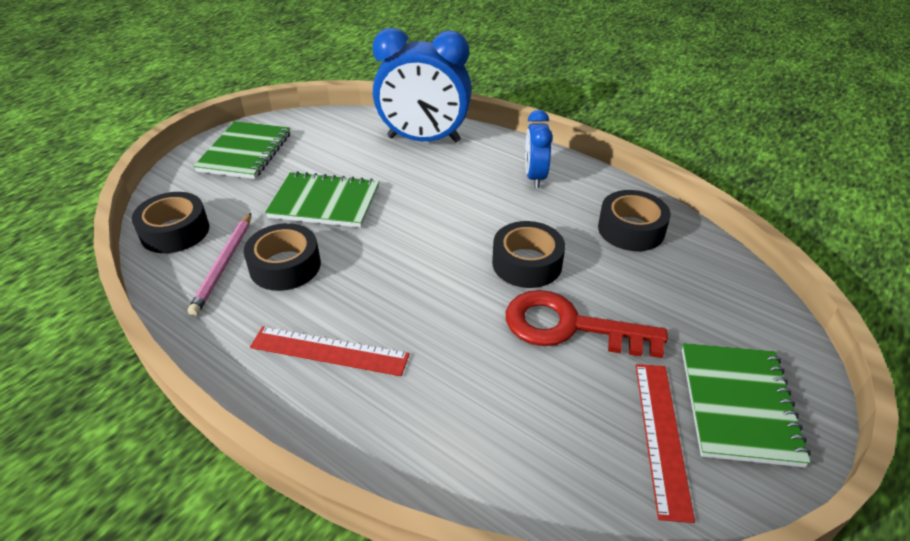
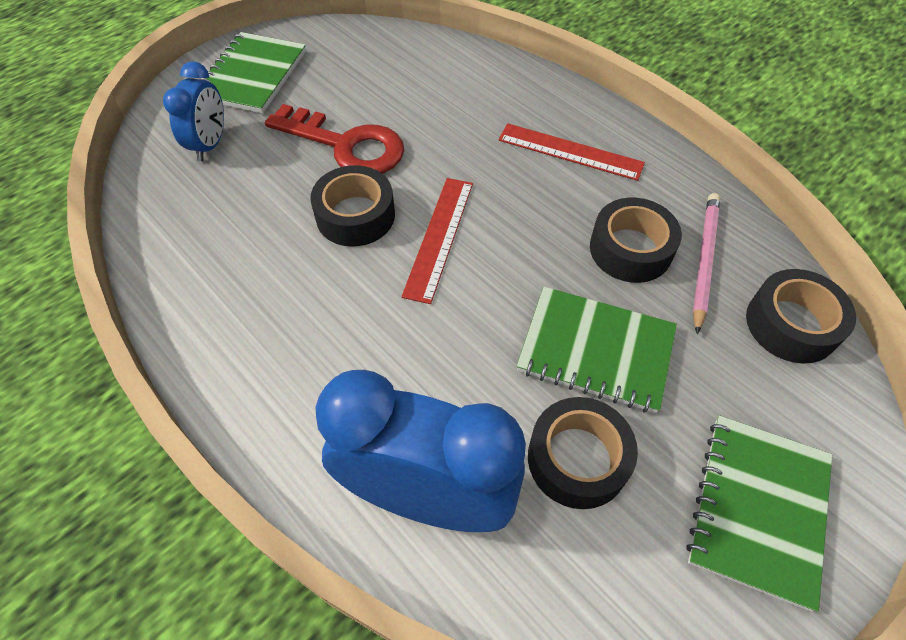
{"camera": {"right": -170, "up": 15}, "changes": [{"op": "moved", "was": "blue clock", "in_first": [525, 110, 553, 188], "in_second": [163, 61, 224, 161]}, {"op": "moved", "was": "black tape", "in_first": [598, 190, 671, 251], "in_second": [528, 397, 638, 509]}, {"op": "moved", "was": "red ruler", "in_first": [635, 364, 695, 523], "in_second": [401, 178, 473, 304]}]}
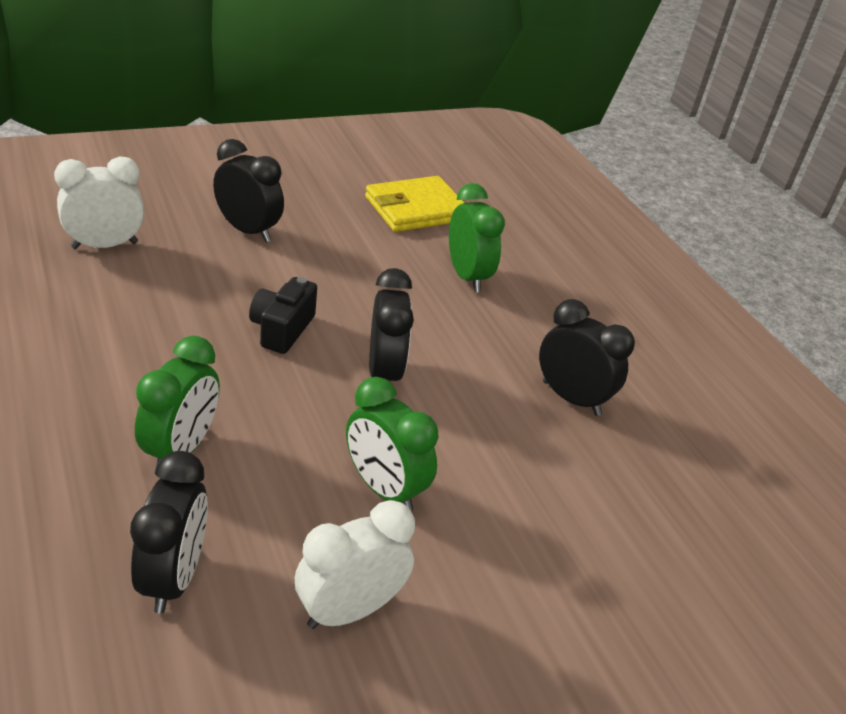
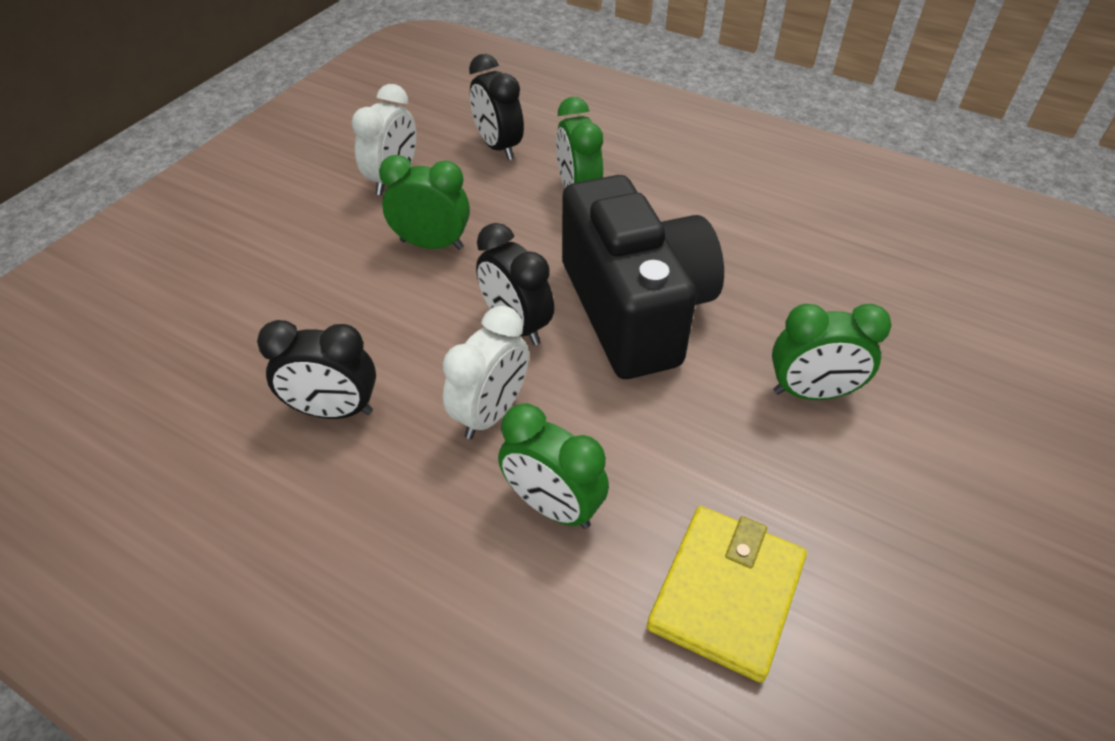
{"camera": {"right": 150, "up": 10}, "changes": [{"op": "moved", "was": "white clock", "in_first": [54, 156, 144, 249], "in_second": [442, 306, 529, 439]}, {"op": "recoloured", "was": "black clock", "now": "green clock", "in_first": [213, 139, 284, 242], "in_second": [772, 304, 892, 400]}, {"op": "resized", "was": "black camera", "in_first": [249, 277, 317, 354], "in_second": [562, 175, 724, 379], "ratio": 2.35}]}
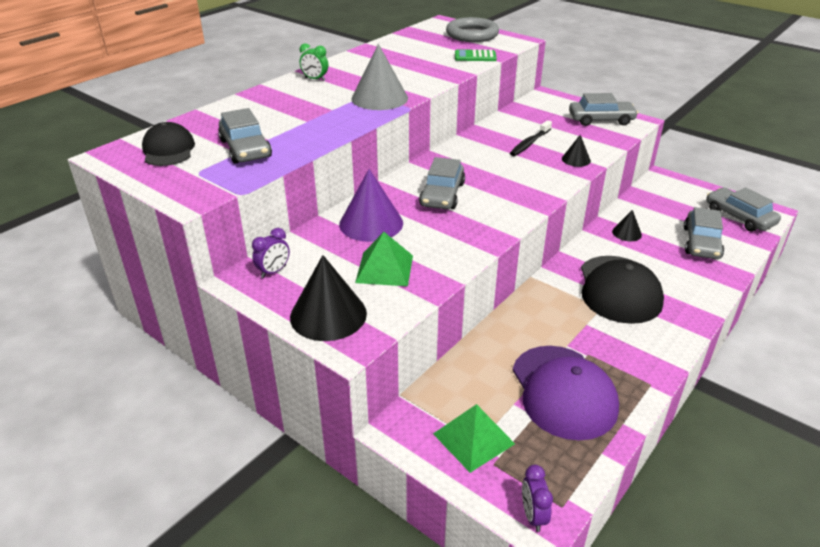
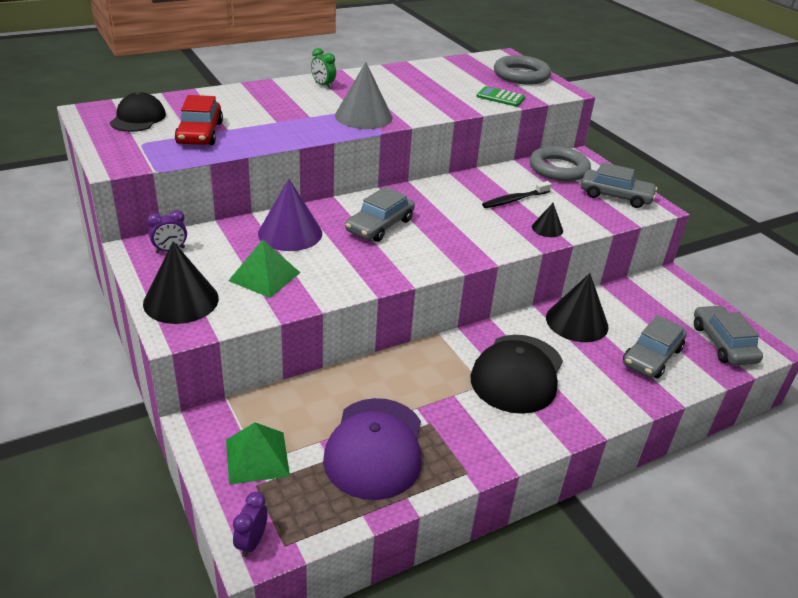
{"camera": {"right": 20, "up": 0}, "changes": [{"op": "recoloured", "was": "grey car", "now": "red car", "in_first": [218, 108, 272, 164], "in_second": [175, 95, 223, 145]}, {"op": "resized", "was": "black cone", "in_first": [612, 210, 642, 241], "in_second": [546, 273, 608, 342], "ratio": 1.94}, {"op": "added", "now": "grey ring", "in_second": [529, 146, 591, 181]}]}
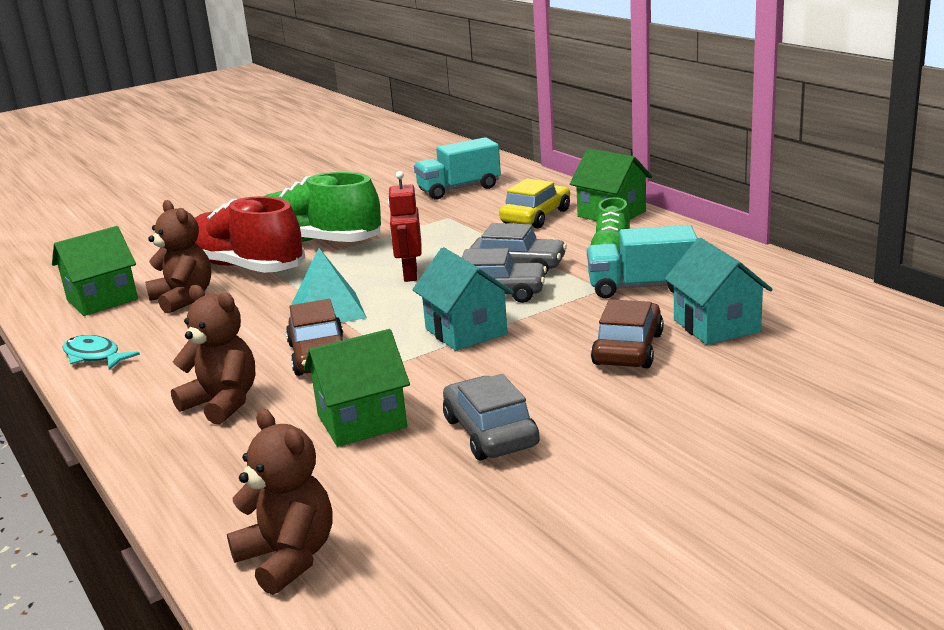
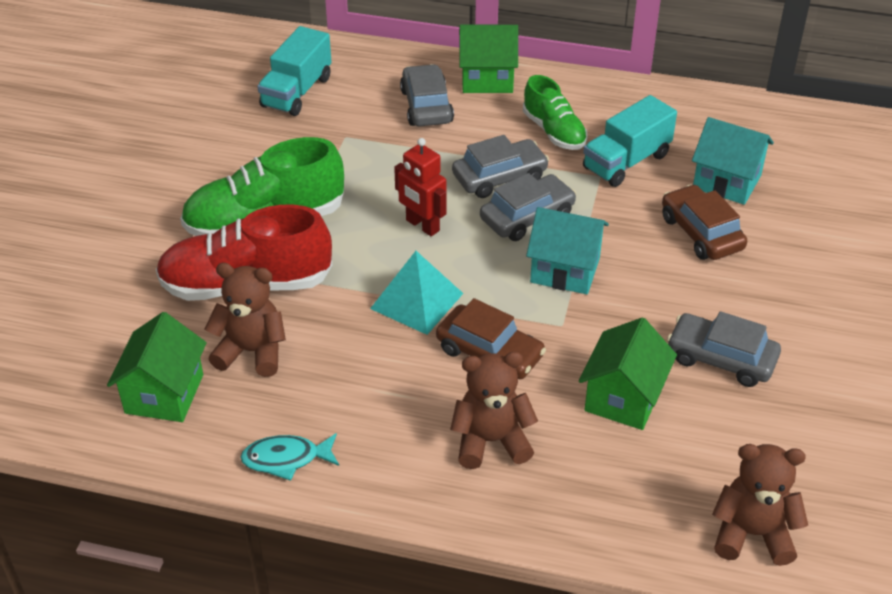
{"camera": {"right": -45, "up": 20}, "changes": [{"op": "recoloured", "was": "yellow car", "now": "grey car", "in_first": [499, 179, 570, 228], "in_second": [400, 64, 454, 126]}]}
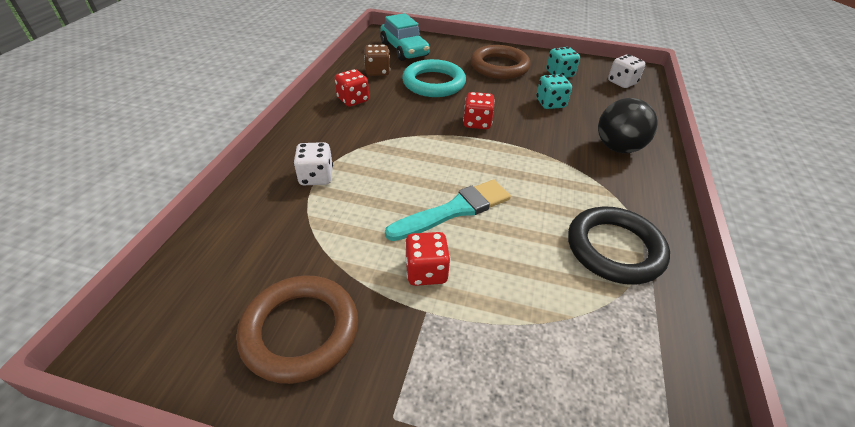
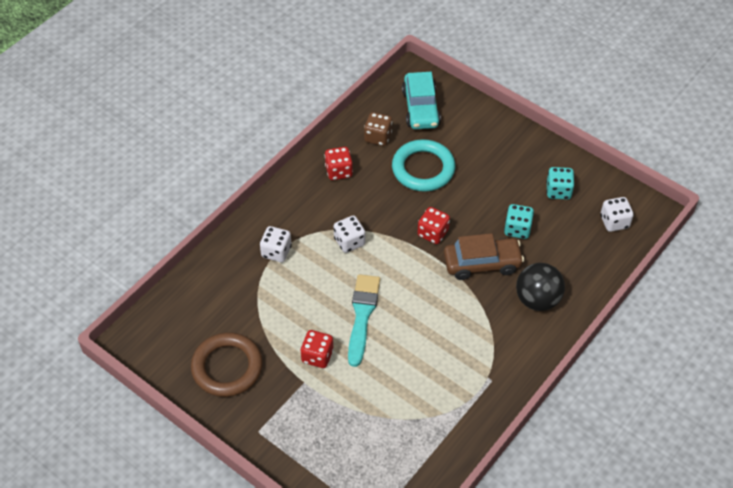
{"camera": {"right": 25, "up": 10}, "changes": [{"op": "turned", "was": "turquoise brush", "in_first": [385, 179, 511, 241], "in_second": [348, 274, 380, 367], "clockwise": -75}, {"op": "removed", "was": "brown ring", "in_first": [471, 45, 531, 79]}, {"op": "removed", "was": "black ring", "in_first": [568, 207, 670, 285]}, {"op": "added", "now": "white dice", "in_second": [334, 216, 365, 253]}, {"op": "added", "now": "brown car", "in_second": [444, 233, 524, 280]}]}
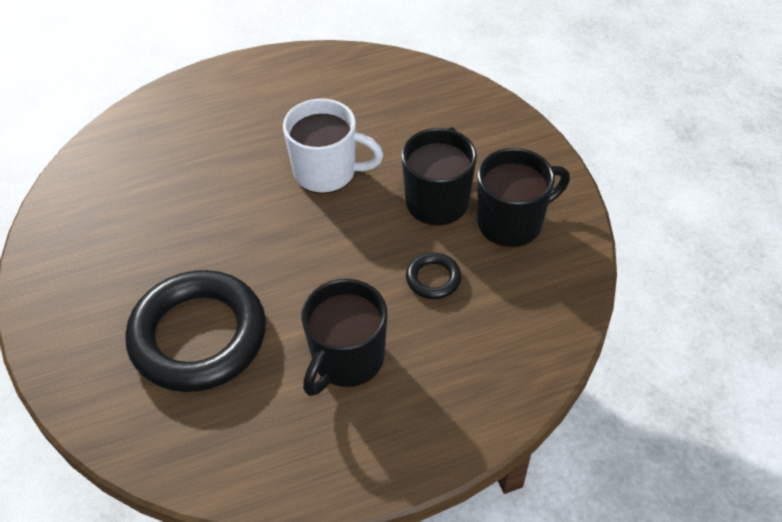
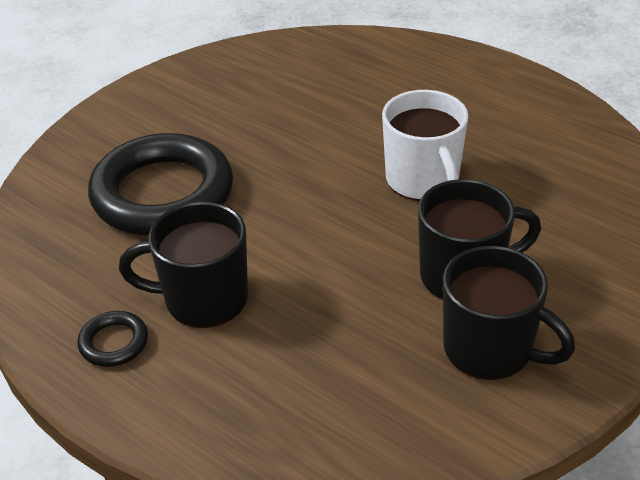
{"camera": {"right": 60, "up": -10}, "changes": [{"op": "moved", "was": "black ring", "in_first": [406, 252, 461, 299], "in_second": [77, 311, 148, 367]}]}
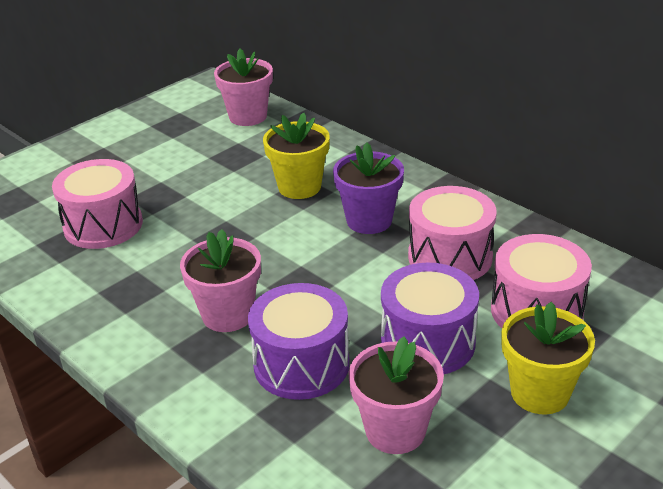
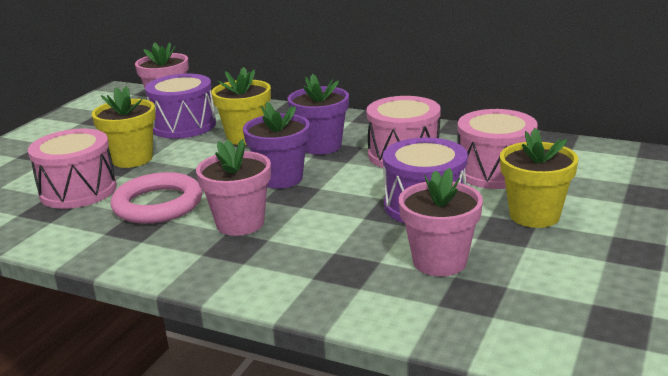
{"camera": {"right": -20, "up": -10}, "changes": [{"op": "moved", "was": "purple drum", "in_first": [248, 283, 350, 400], "in_second": [145, 74, 216, 139]}, {"op": "added", "now": "yellow flower pot", "in_second": [92, 86, 156, 168]}, {"op": "added", "now": "pink ring", "in_second": [110, 172, 202, 224]}, {"op": "added", "now": "purple flower pot", "in_second": [243, 102, 310, 189]}]}
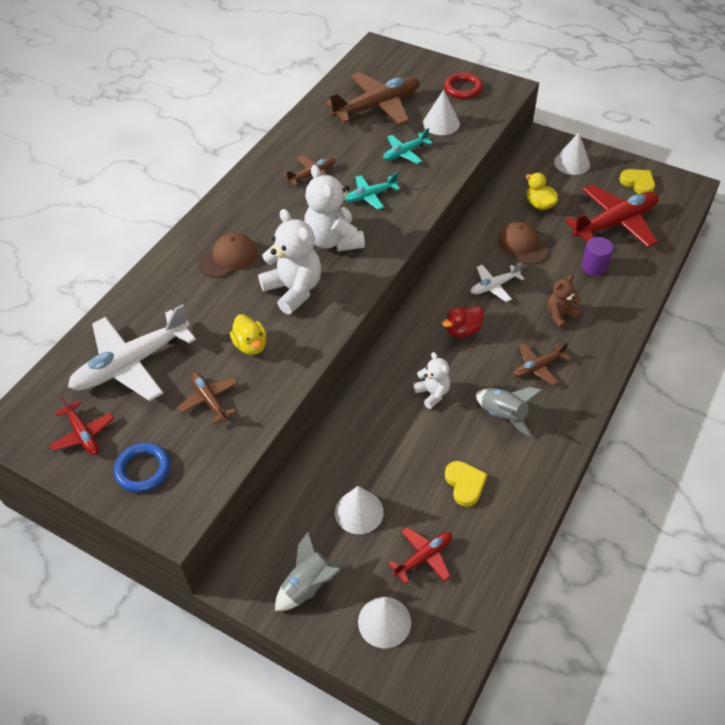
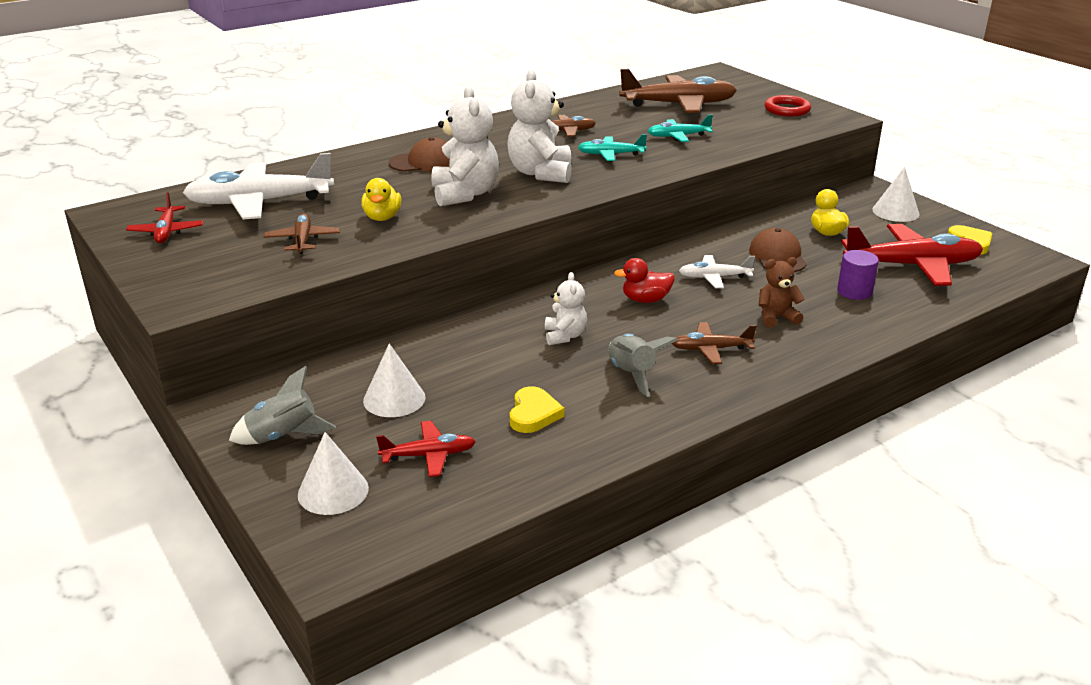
{"camera": {"right": 25, "up": -20}, "changes": [{"op": "removed", "was": "blue ring", "in_first": [114, 443, 170, 493]}, {"op": "removed", "was": "white cone", "in_first": [423, 90, 460, 135]}]}
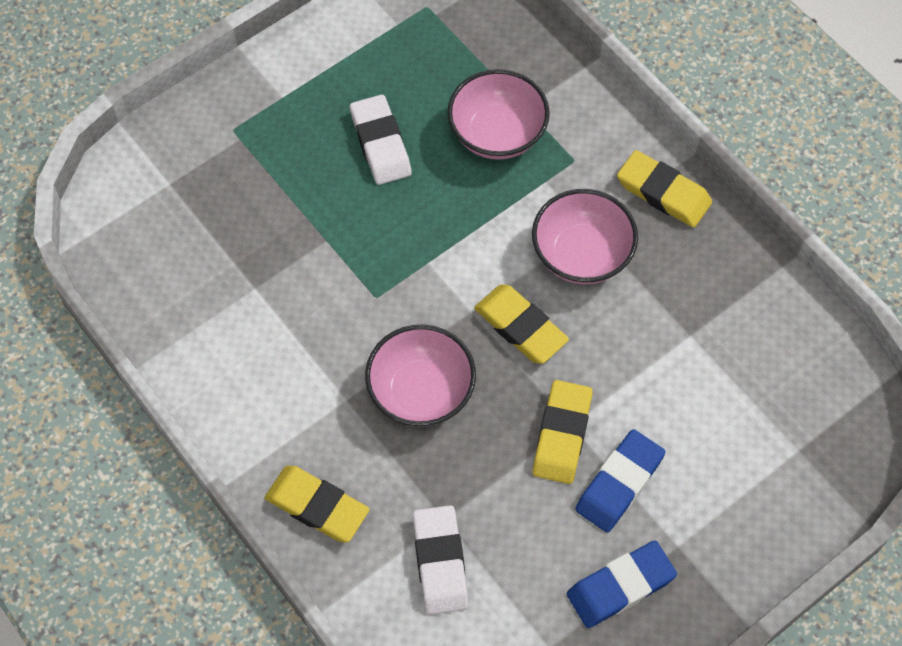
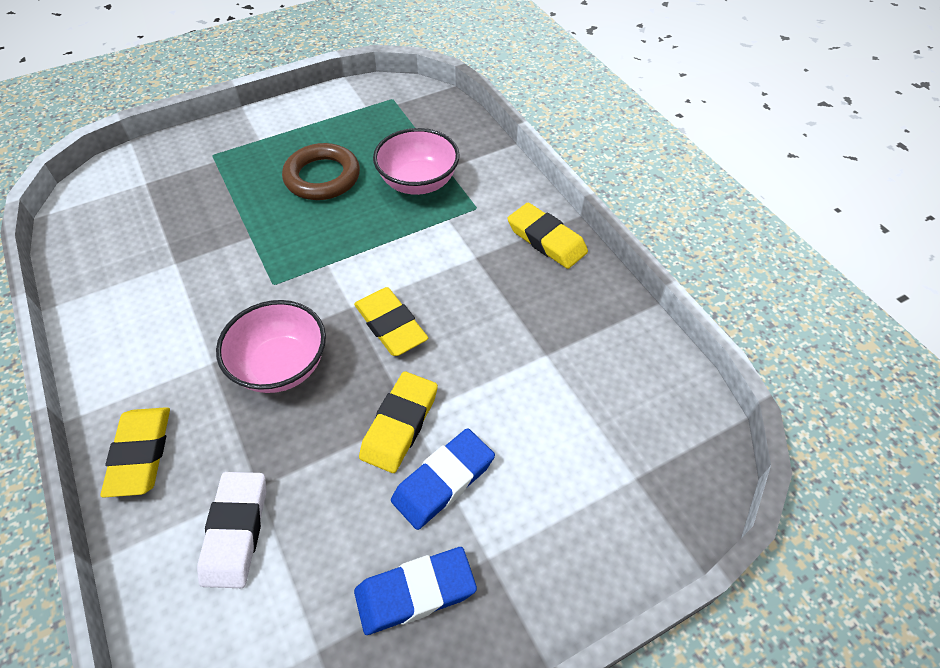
{"camera": {"right": 10, "up": -10}, "changes": [{"op": "turned", "was": "yellow eraser", "in_first": [265, 466, 370, 542], "in_second": [100, 407, 170, 498], "clockwise": 45}, {"op": "replaced", "was": "white eraser", "now": "brown ring", "in_first": [350, 95, 412, 185], "in_second": [282, 143, 360, 200]}, {"op": "removed", "was": "pink bowl", "in_first": [532, 189, 638, 284]}]}
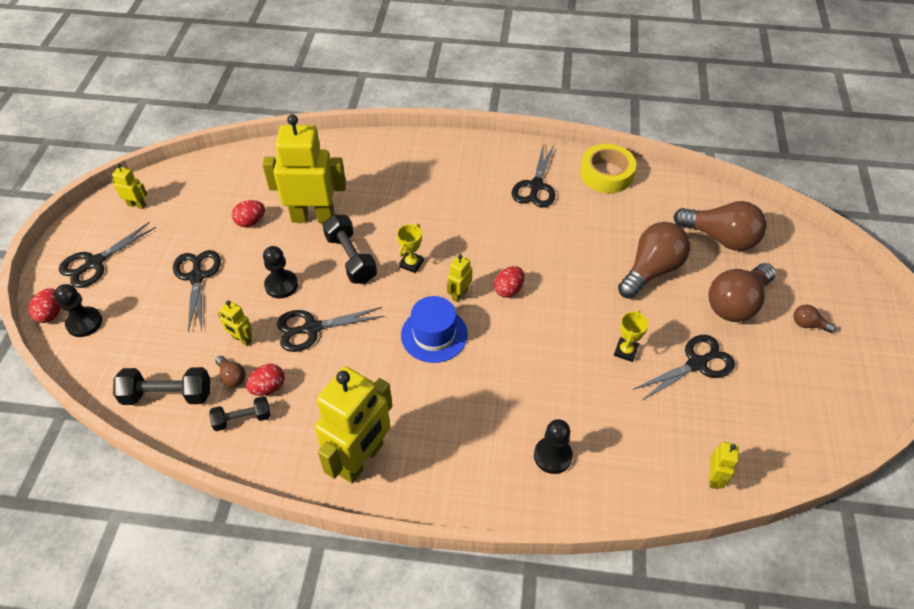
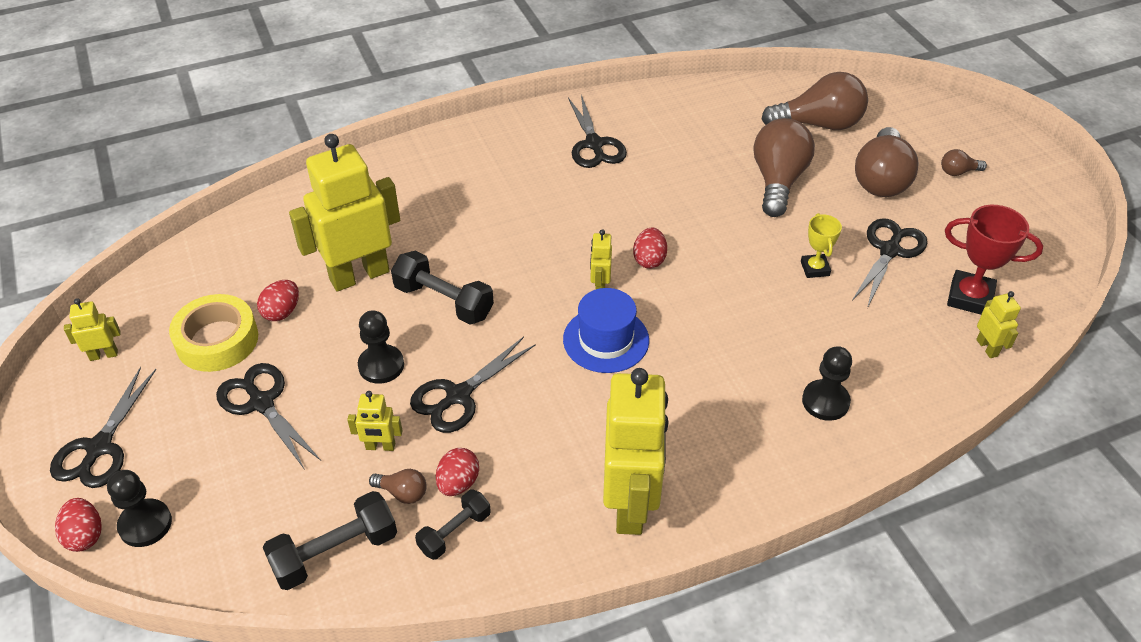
{"camera": {"right": -30, "up": -5}, "changes": [{"op": "removed", "was": "yellow trophy", "in_first": [397, 224, 424, 273]}, {"op": "moved", "was": "yellow tape", "in_first": [580, 144, 636, 193], "in_second": [169, 294, 258, 372]}, {"op": "added", "now": "red trophy", "in_second": [945, 205, 1043, 315]}]}
